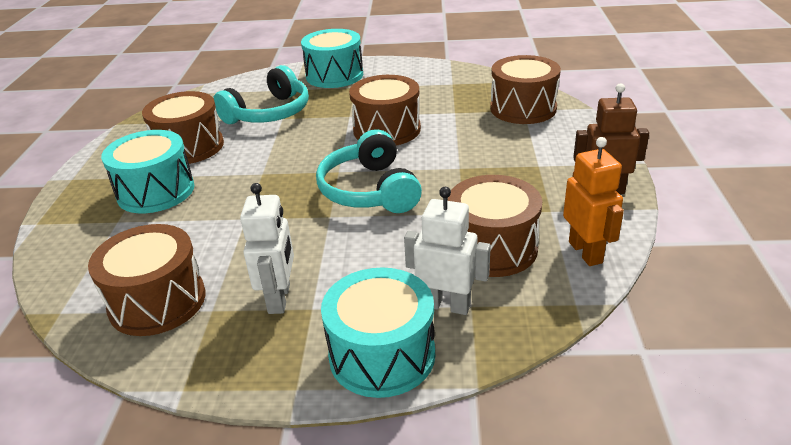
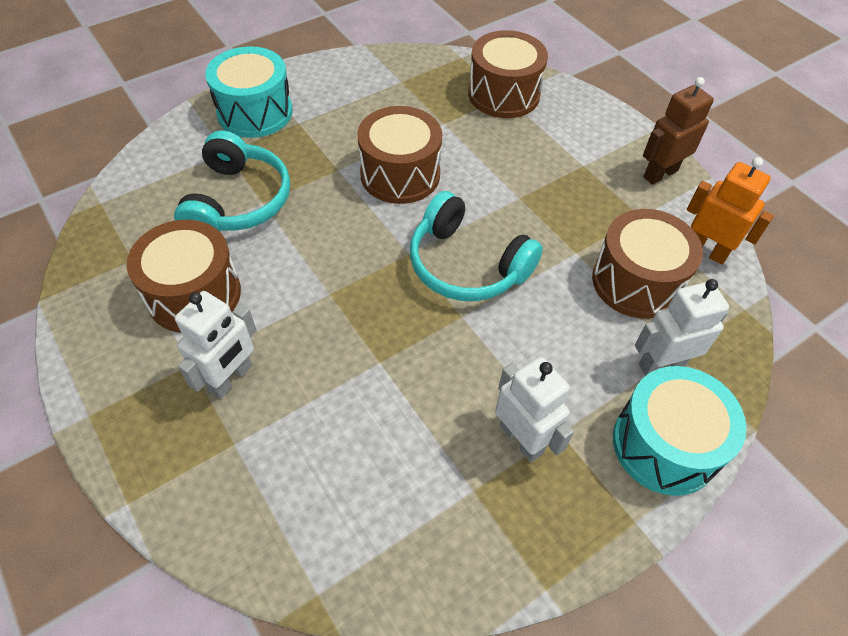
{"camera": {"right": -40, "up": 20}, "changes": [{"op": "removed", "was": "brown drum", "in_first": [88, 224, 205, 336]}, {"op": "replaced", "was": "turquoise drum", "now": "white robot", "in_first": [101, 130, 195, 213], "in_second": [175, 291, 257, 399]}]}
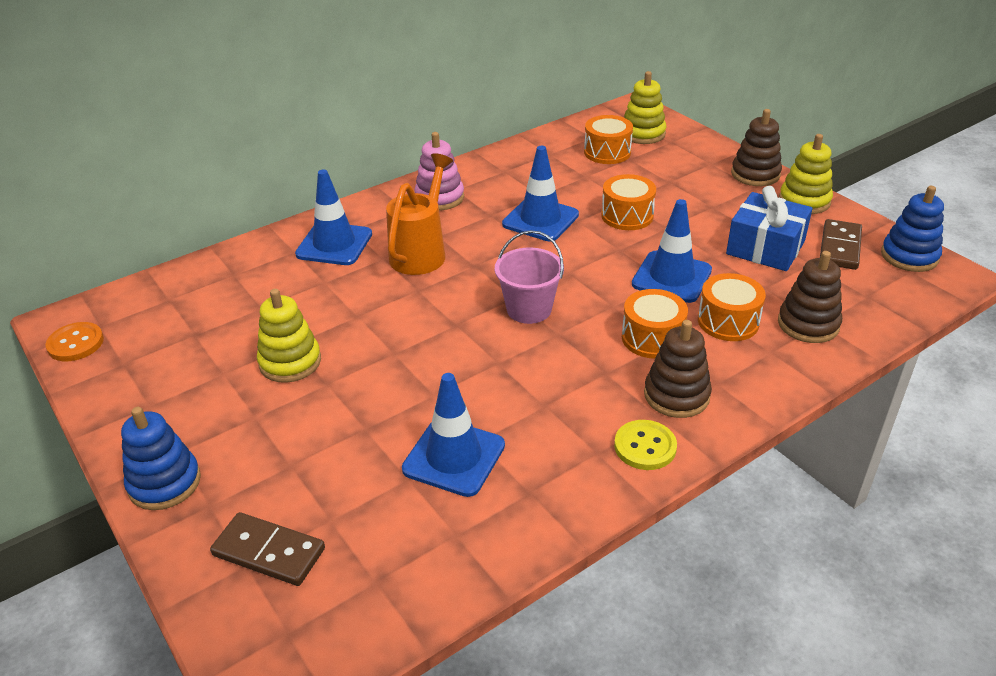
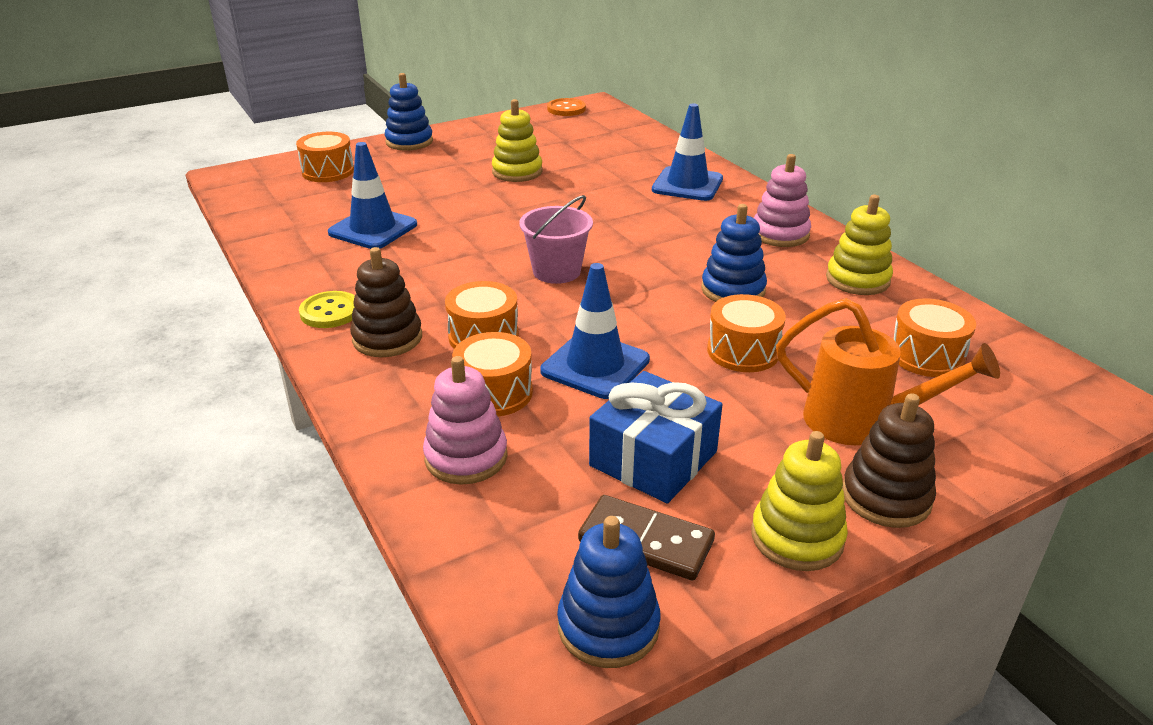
{"camera": {"right": 95, "up": -5}, "changes": [{"op": "replaced", "was": "brown domino", "now": "orange drum", "in_first": [210, 512, 325, 586], "in_second": [296, 132, 354, 182]}, {"op": "moved", "was": "orange watering can", "in_first": [386, 153, 453, 275], "in_second": [776, 298, 1000, 445]}, {"op": "replaced", "was": "blue traffic cone", "now": "blue stacking toy", "in_first": [502, 146, 579, 241], "in_second": [701, 204, 767, 302]}, {"op": "moved", "was": "yellow stacking toy", "in_first": [624, 71, 666, 144], "in_second": [826, 195, 893, 295]}, {"op": "recoloured", "was": "brown stacking toy", "now": "pink stacking toy", "in_first": [778, 251, 842, 343], "in_second": [423, 356, 508, 485]}]}
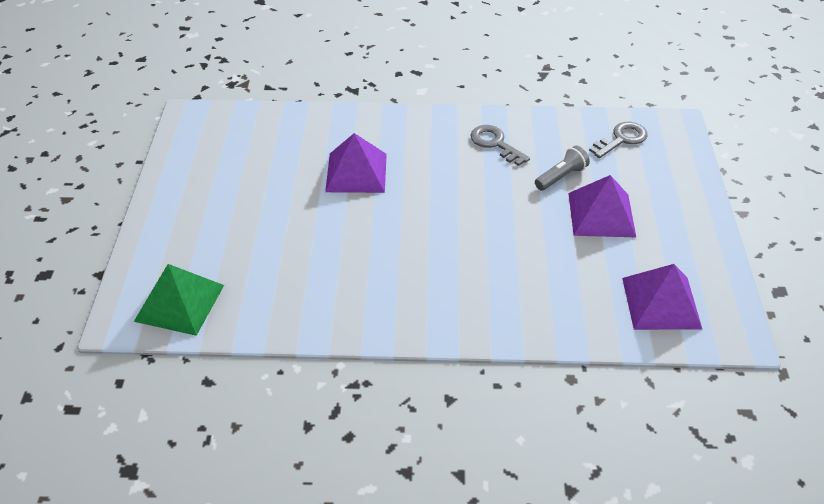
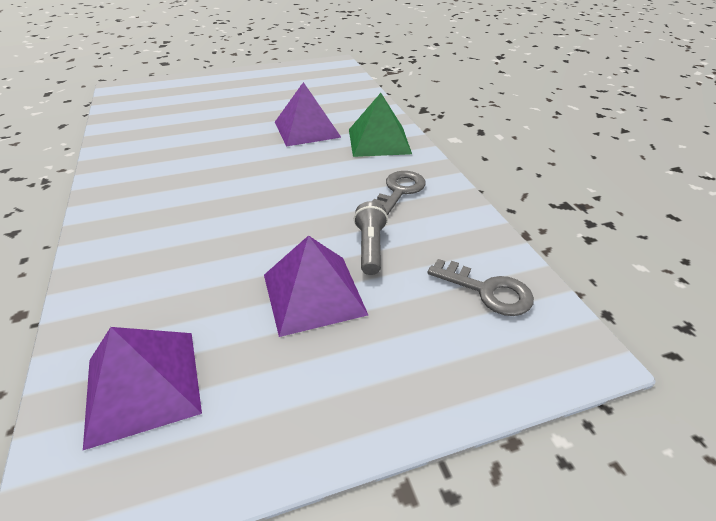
{"camera": {"right": 70, "up": -5}, "changes": [{"op": "moved", "was": "green pyramid", "in_first": [134, 264, 224, 336], "in_second": [349, 93, 412, 157]}, {"op": "turned", "was": "grey flashlight", "in_first": [535, 146, 590, 191], "in_second": [354, 201, 388, 275], "clockwise": -120}]}
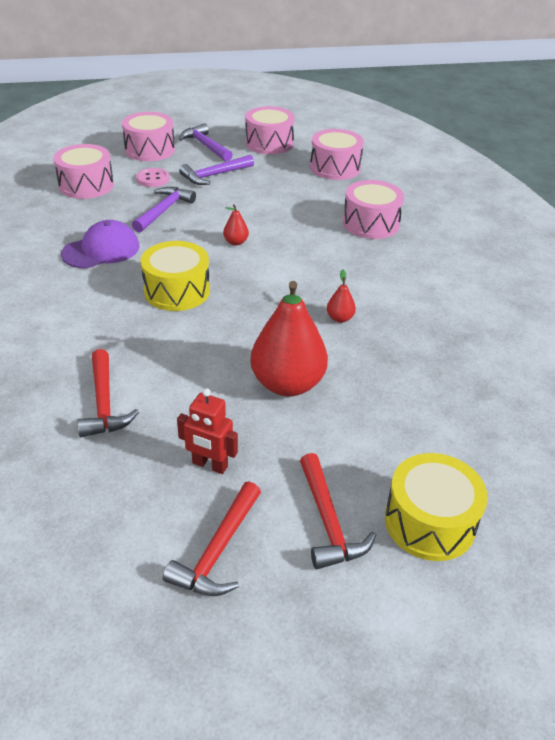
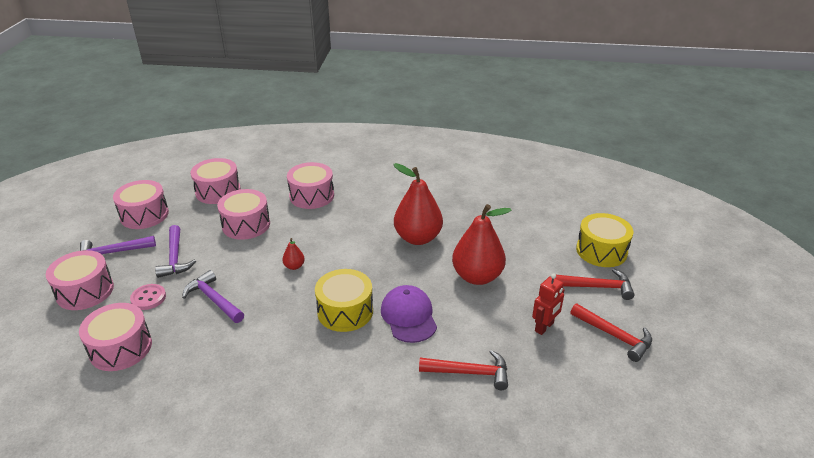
{"camera": {"right": -70, "up": -5}, "changes": [{"op": "moved", "was": "purple cap", "in_first": [61, 220, 139, 269], "in_second": [381, 285, 437, 343]}, {"op": "resized", "was": "red pear", "in_first": [327, 269, 356, 323], "in_second": [393, 163, 443, 245], "ratio": 2.35}, {"op": "added", "now": "pink drum", "in_second": [217, 189, 270, 240]}]}
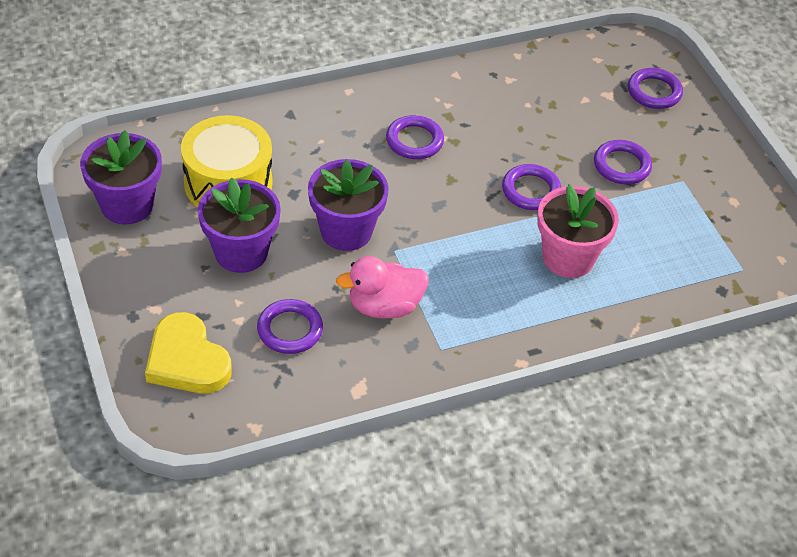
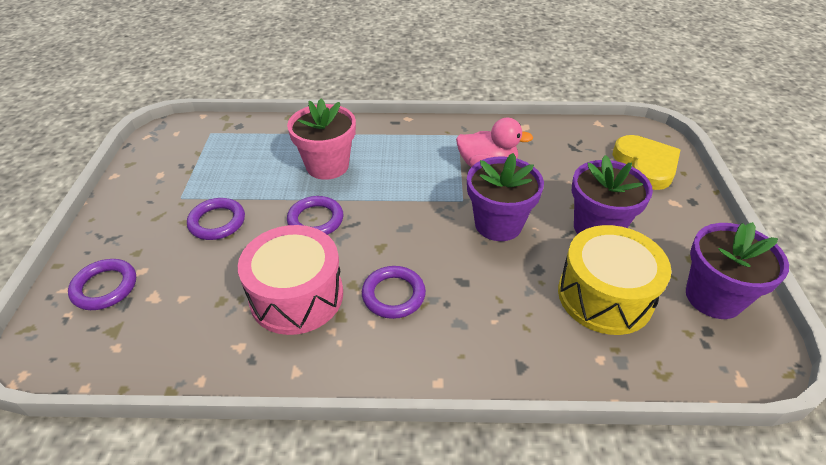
{"camera": {"right": -155, "up": -5}, "changes": [{"op": "removed", "was": "purple ring", "in_first": [257, 299, 323, 354]}, {"op": "added", "now": "pink drum", "in_second": [238, 225, 343, 335]}]}
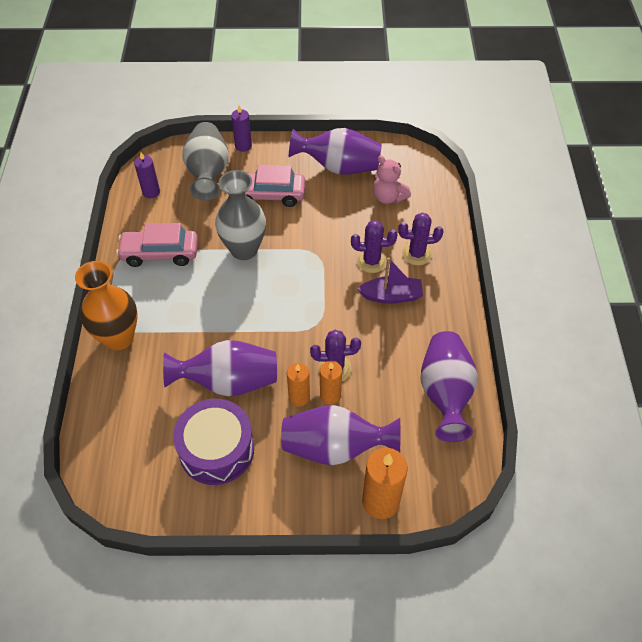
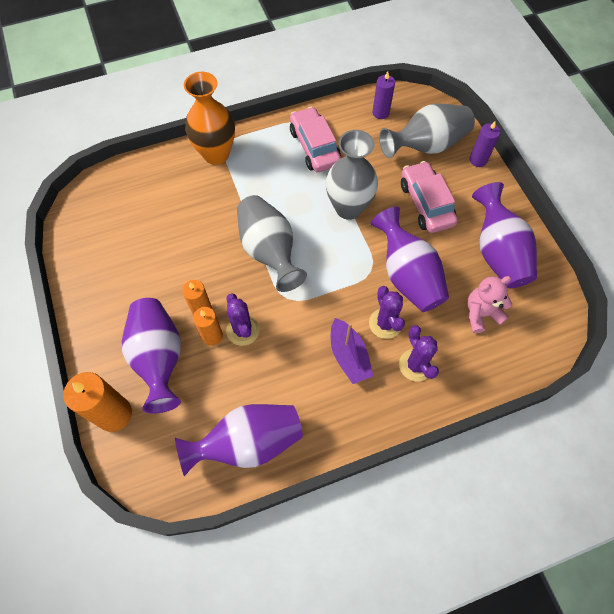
{"camera": {"right": 70, "up": 10}, "changes": [{"op": "moved", "was": "purple vase", "in_first": [163, 340, 277, 396], "in_second": [371, 206, 449, 312]}, {"op": "removed", "was": "purple drum", "in_first": [173, 399, 254, 485]}, {"op": "turned", "was": "pink teddy bear", "in_first": [373, 155, 411, 204], "in_second": [467, 276, 512, 333], "clockwise": 45}, {"op": "added", "now": "grey vase", "in_second": [237, 195, 307, 292]}]}
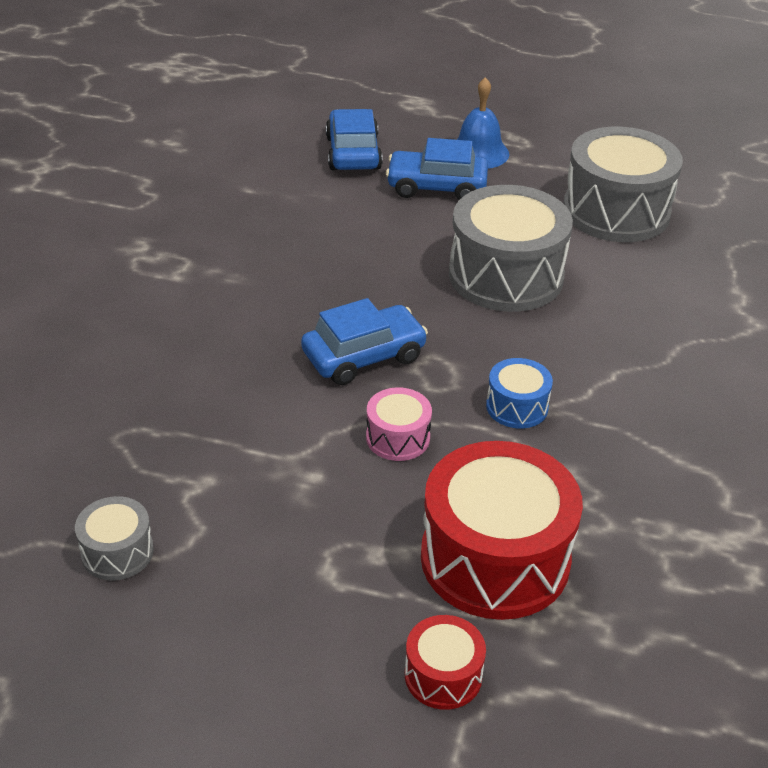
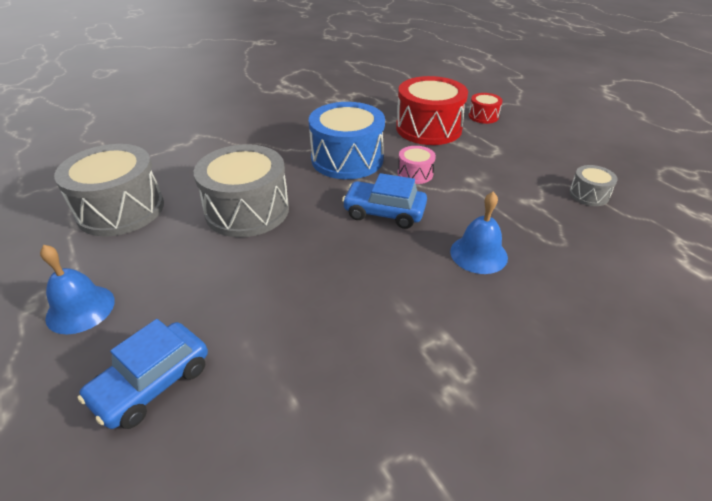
{"camera": {"right": -135, "up": 0}, "changes": [{"op": "removed", "was": "blue car", "in_first": [386, 138, 488, 200]}, {"op": "resized", "was": "blue drum", "in_first": [486, 358, 553, 428], "in_second": [309, 102, 385, 179], "ratio": 2.11}, {"op": "added", "now": "blue bell", "in_second": [450, 192, 508, 274]}]}
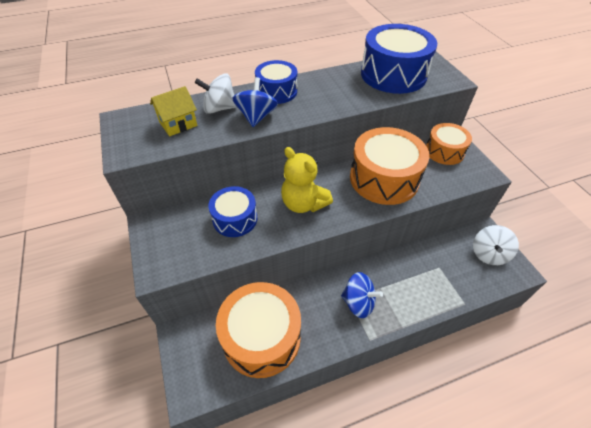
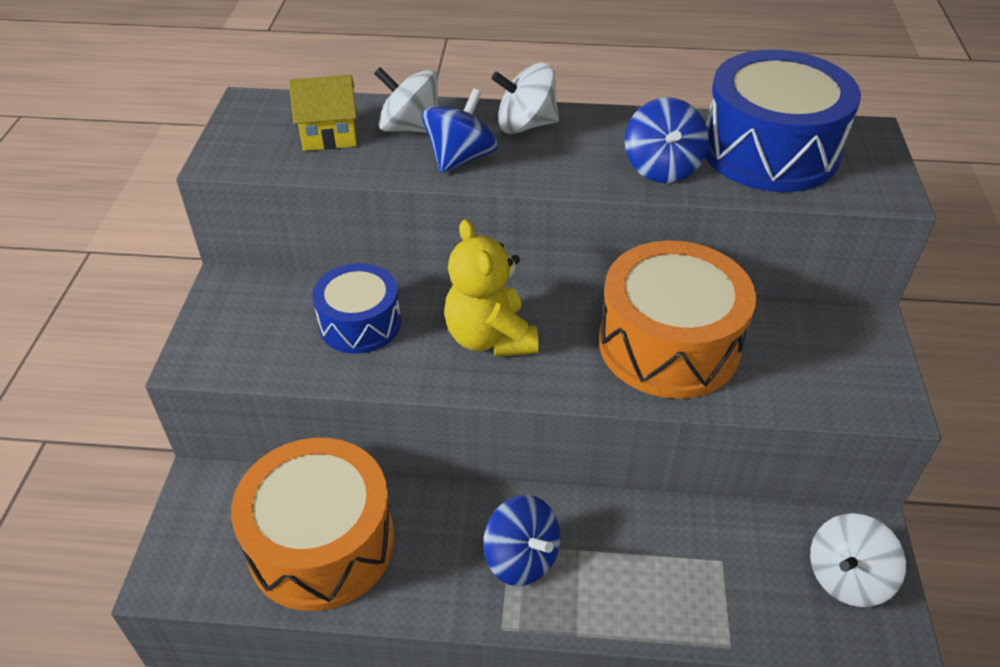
{"camera": {"right": 25, "up": -5}, "changes": [{"op": "replaced", "was": "blue drum", "now": "white spinning top", "in_first": [255, 60, 297, 104], "in_second": [491, 62, 559, 134]}, {"op": "removed", "was": "orange drum", "in_first": [426, 123, 472, 165]}, {"op": "added", "now": "blue spinning top", "in_second": [625, 97, 709, 183]}]}
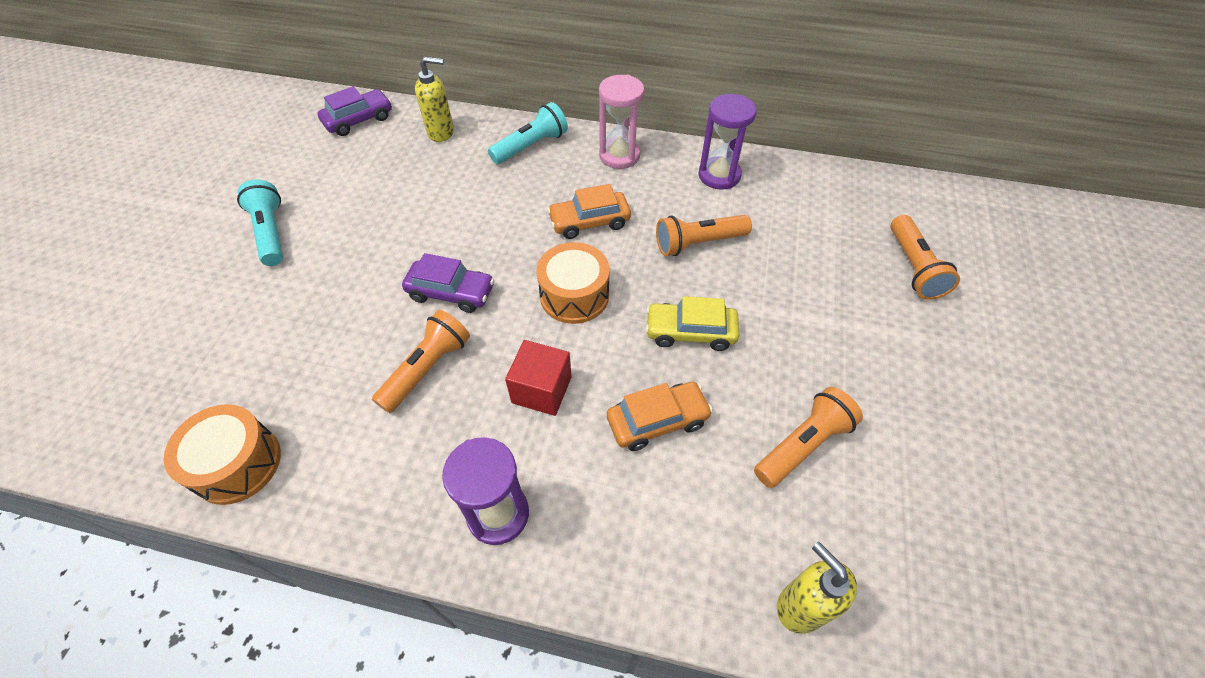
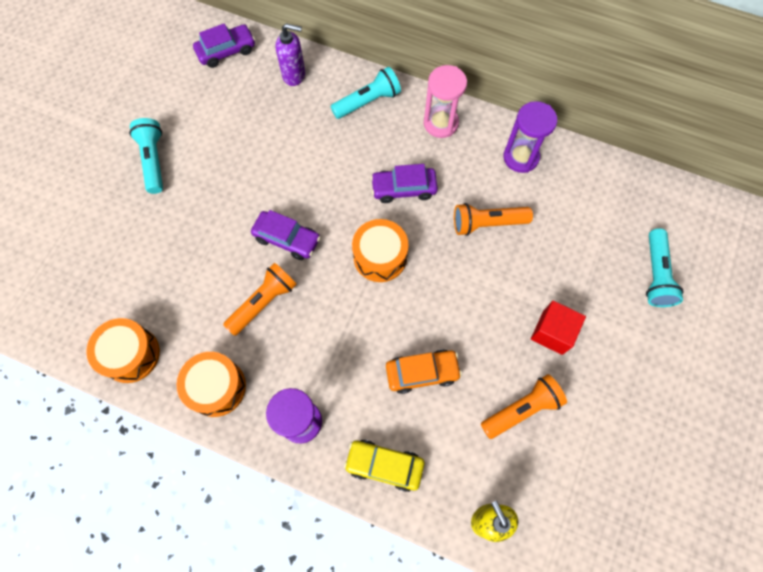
{"camera": {"right": 10, "up": 15}, "changes": [{"op": "recoloured", "was": "yellow soap dispenser", "now": "purple soap dispenser", "in_first": [415, 57, 454, 142], "in_second": [275, 23, 305, 86]}, {"op": "moved", "was": "red cube", "in_first": [505, 340, 572, 416], "in_second": [531, 301, 586, 355]}, {"op": "recoloured", "was": "orange car", "now": "purple car", "in_first": [547, 184, 631, 239], "in_second": [371, 164, 438, 203]}, {"op": "moved", "was": "yellow car", "in_first": [645, 296, 739, 351], "in_second": [344, 440, 424, 492]}, {"op": "recoloured", "was": "orange flashlight", "now": "turquoise flashlight", "in_first": [890, 215, 960, 300], "in_second": [646, 228, 684, 307]}, {"op": "added", "now": "orange drum", "in_second": [177, 352, 246, 417]}]}
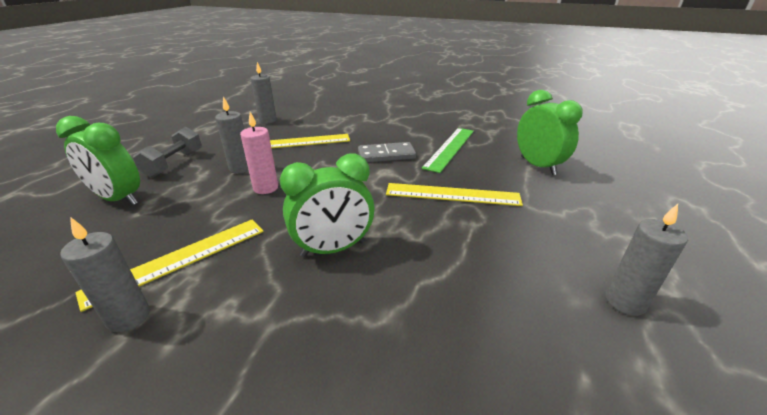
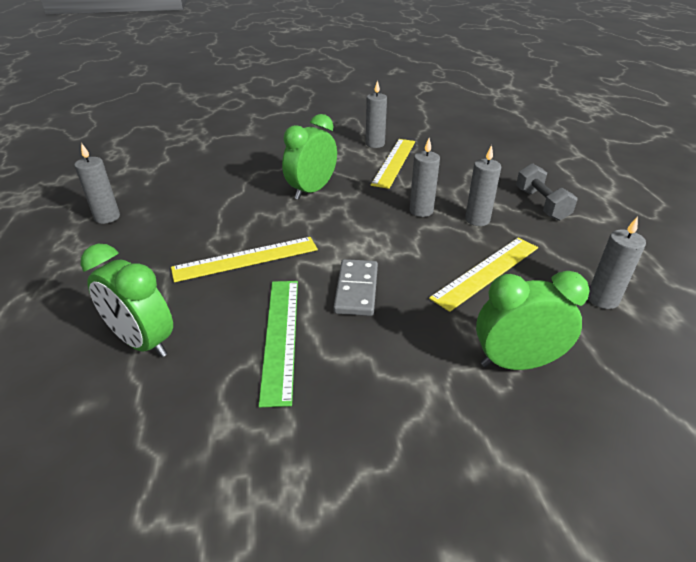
{"camera": {"right": 150, "up": 5}, "changes": [{"op": "moved", "was": "green clock", "in_first": [56, 116, 140, 205], "in_second": [476, 271, 589, 370]}, {"op": "recoloured", "was": "pink candle", "now": "grey candle", "in_first": [240, 112, 278, 194], "in_second": [409, 138, 440, 217]}, {"op": "turned", "was": "grey domino", "in_first": [358, 142, 416, 162], "in_second": [333, 259, 378, 316], "clockwise": -45}]}
